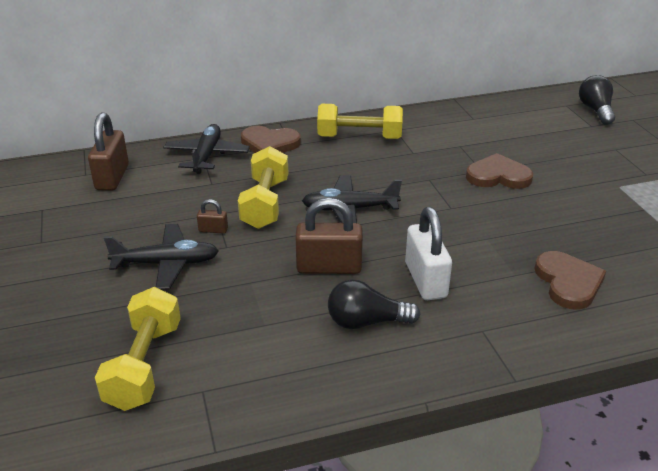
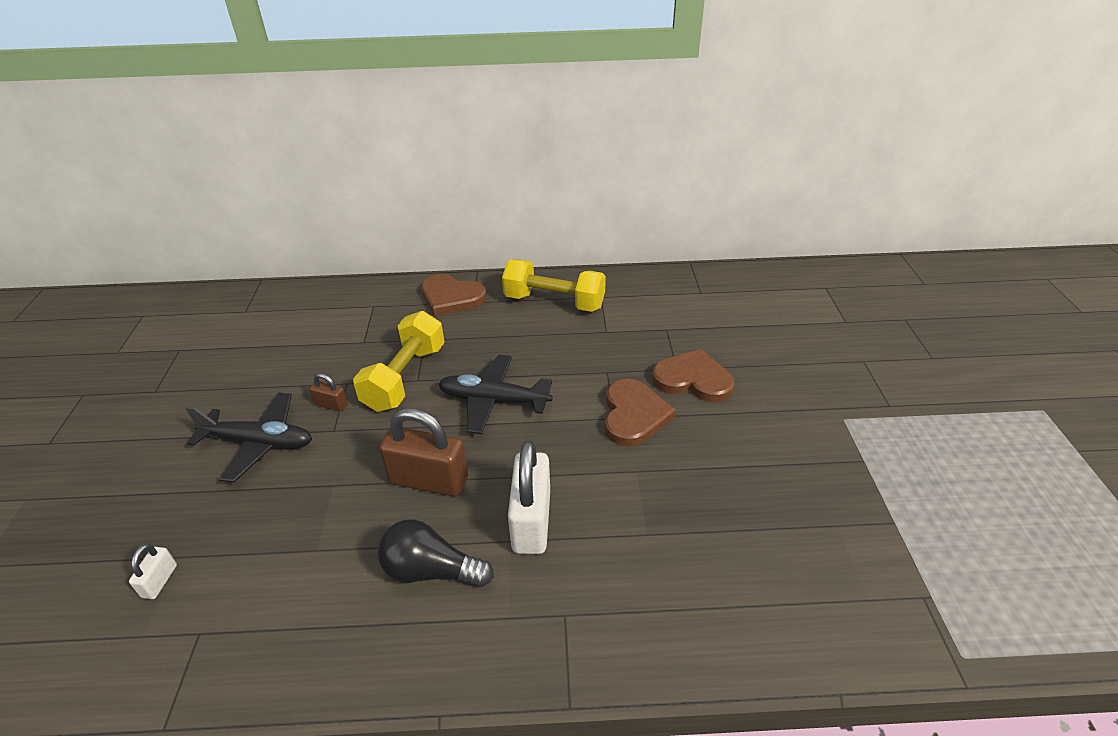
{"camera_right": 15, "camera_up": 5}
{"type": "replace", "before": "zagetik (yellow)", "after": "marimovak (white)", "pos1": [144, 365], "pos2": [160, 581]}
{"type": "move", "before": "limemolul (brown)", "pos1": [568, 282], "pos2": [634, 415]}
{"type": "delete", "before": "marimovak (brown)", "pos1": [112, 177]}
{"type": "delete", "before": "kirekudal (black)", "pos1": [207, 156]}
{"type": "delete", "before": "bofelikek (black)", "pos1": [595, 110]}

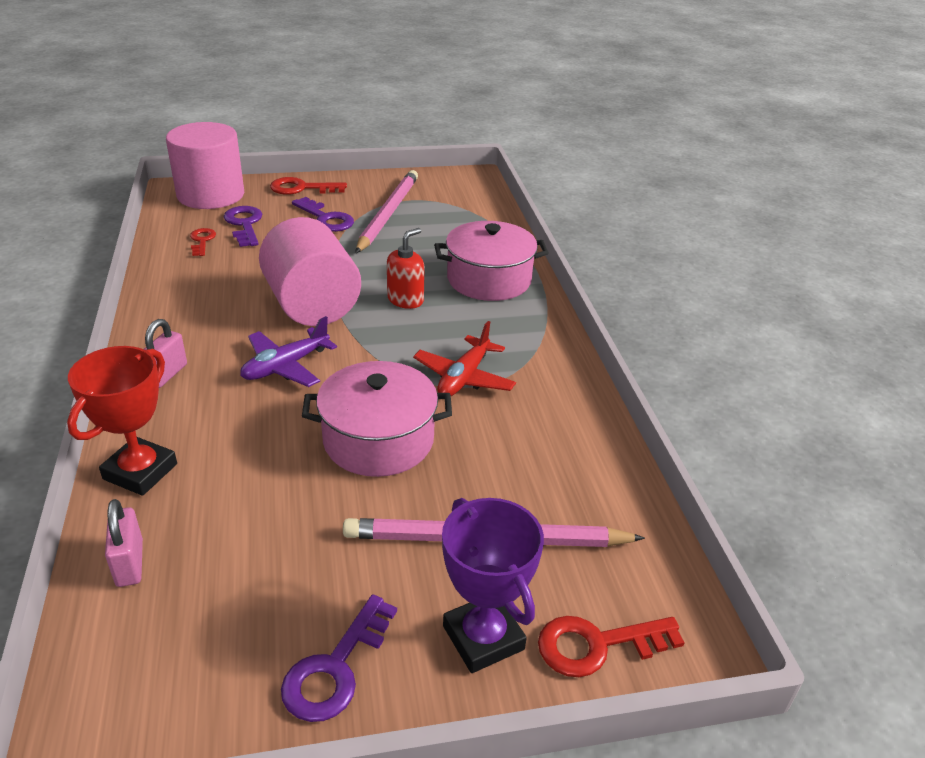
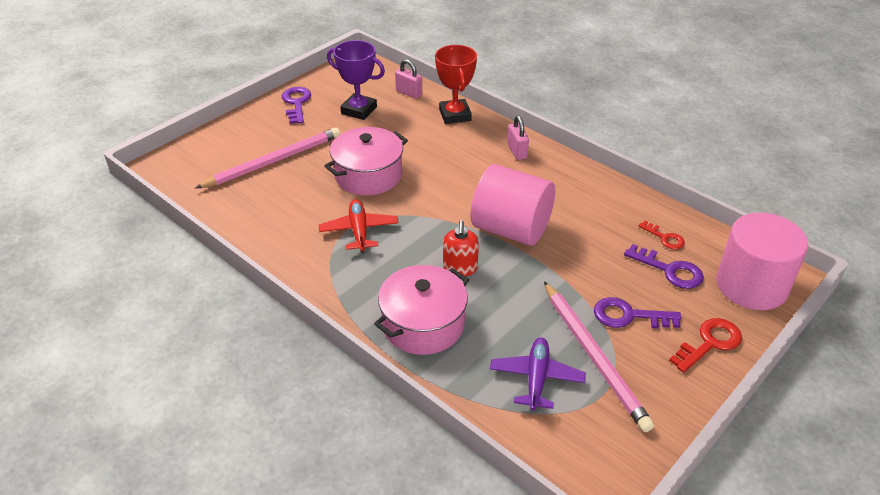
{"camera_right": 145, "camera_up": 5}
{"type": "move", "before": "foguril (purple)", "pos1": [483, 637], "pos2": [359, 110]}
{"type": "move", "before": "kirekudal (purple)", "pos1": [286, 366], "pos2": [536, 378]}
{"type": "delete", "before": "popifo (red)", "pos1": [598, 645]}

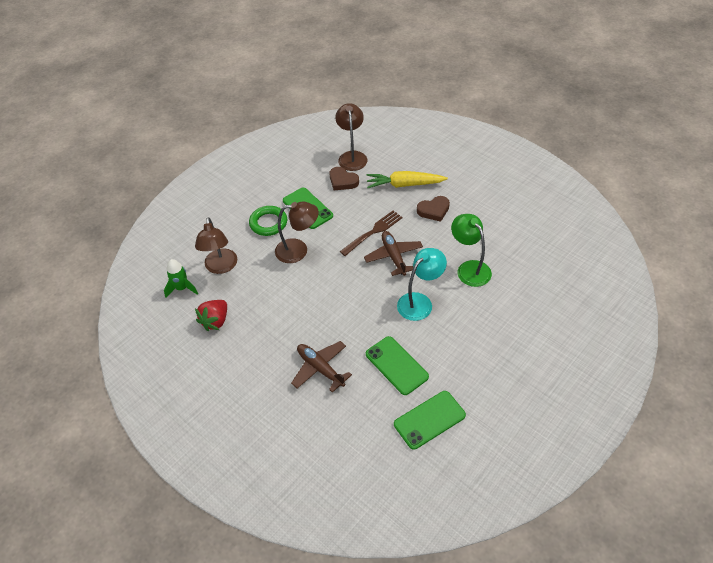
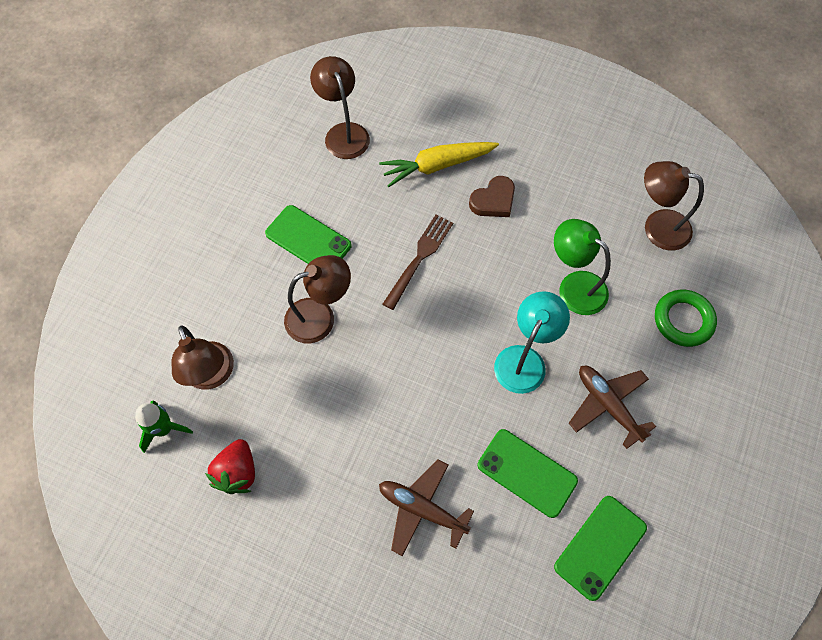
{"camera_right": -20, "camera_up": 15}
{"type": "move", "before": "kirekudal (brown)", "pos1": [394, 257], "pos2": [608, 405]}
{"type": "insert", "after": "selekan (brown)", "pos2": [657, 226]}
{"type": "move", "before": "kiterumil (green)", "pos1": [268, 223], "pos2": [683, 320]}
{"type": "delete", "before": "limemolul (brown)", "pos1": [343, 181]}

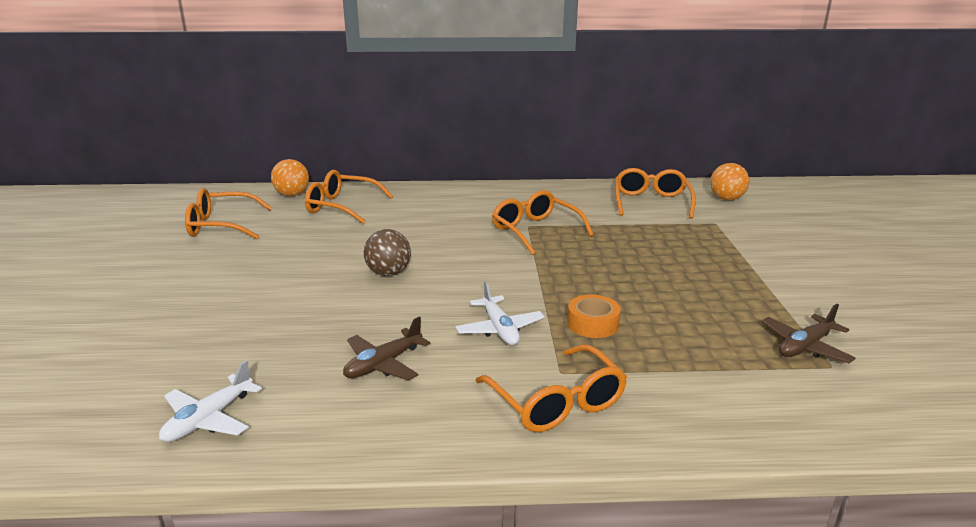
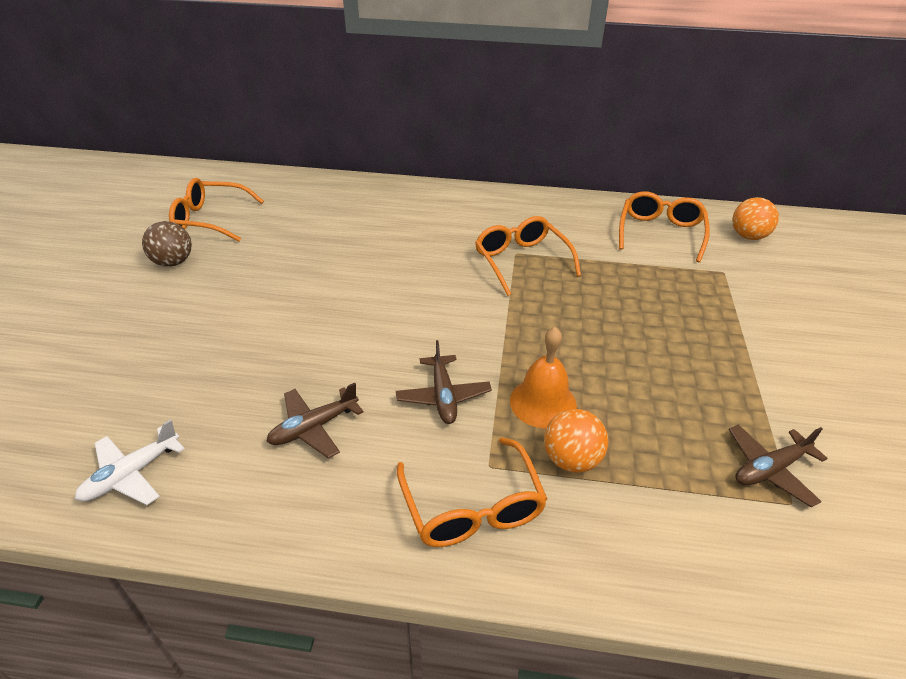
{"camera_right": 10, "camera_up": 15}
{"type": "move", "before": "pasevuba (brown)", "pos1": [388, 273], "pos2": [173, 262]}
{"type": "recolor", "before": "kirekudal (white)", "after": "kirekudal (brown)", "pos1": [499, 329], "pos2": [443, 396]}
{"type": "replace", "before": "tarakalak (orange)", "after": "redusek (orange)", "pos1": [592, 324], "pos2": [543, 402]}
{"type": "move", "before": "pasevuba (orange)", "pos1": [292, 195], "pos2": [571, 459]}
{"type": "delete", "before": "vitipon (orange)", "pos1": [342, 207]}

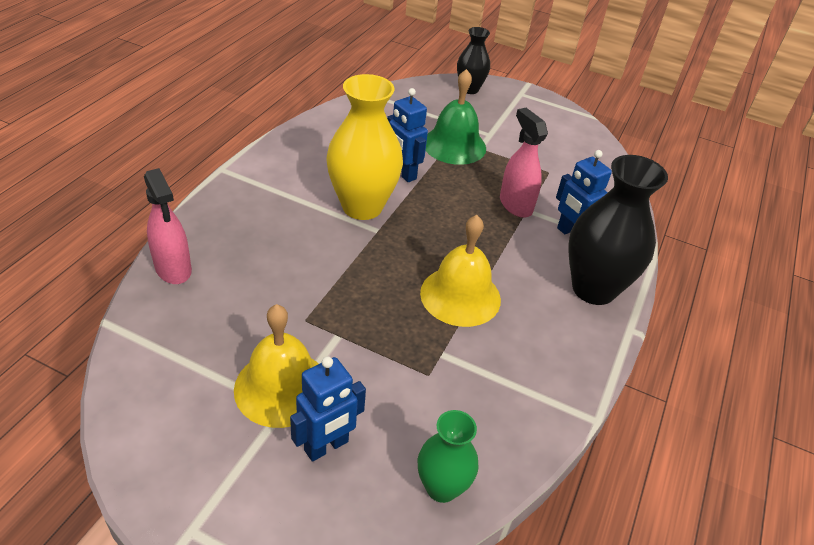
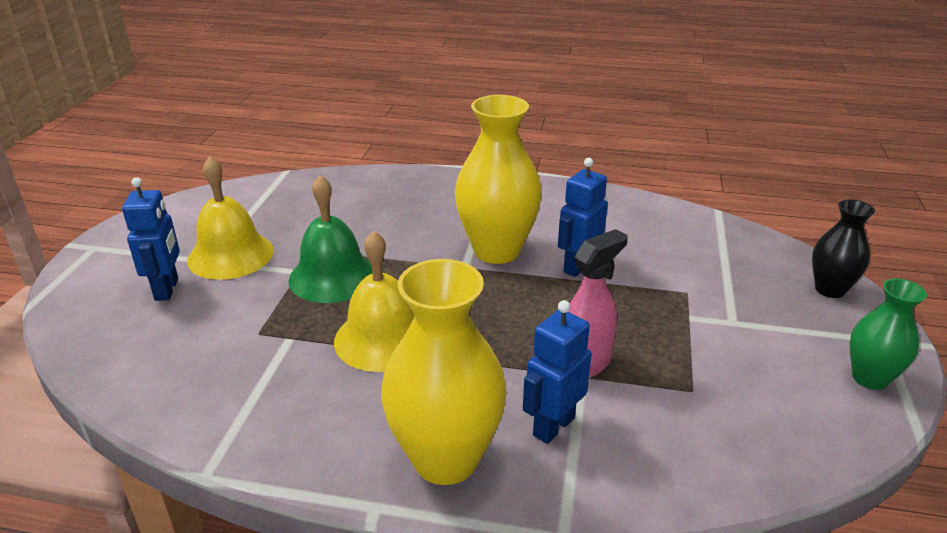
{"camera_right": 80, "camera_up": -10}
{"type": "rotate", "before": "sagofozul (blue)", "pos1": [326, 446], "pos2": [167, 289], "turn": -135}
{"type": "move", "before": "redusek (green)", "pos1": [454, 145], "pos2": [332, 276]}
{"type": "recolor", "before": "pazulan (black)", "after": "pazulan (yellow)", "pos1": [593, 289], "pos2": [445, 459]}
{"type": "move", "before": "pazulan (green)", "pos1": [442, 487], "pos2": [869, 378]}
{"type": "delete", "before": "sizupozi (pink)", "pos1": [173, 269]}

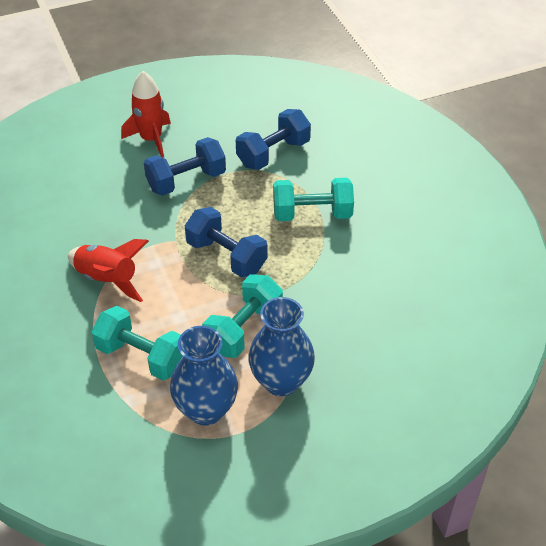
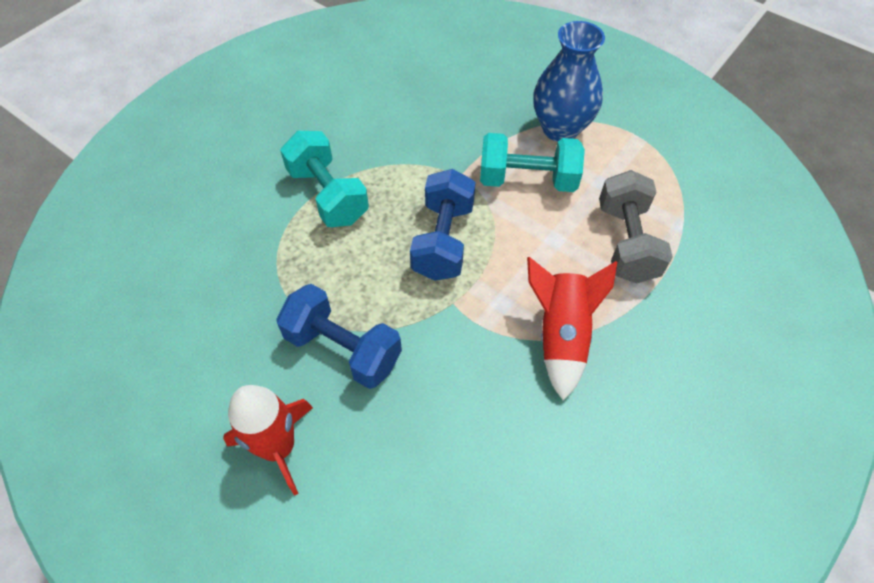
{"camera_right": -120, "camera_up": 10}
{"type": "recolor", "before": "zagetik (turquoise)", "after": "zagetik (grey)", "pos1": [142, 356], "pos2": [626, 242]}
{"type": "delete", "before": "pazulan (blue)", "pos1": [206, 410]}
{"type": "delete", "before": "zagetik (blue)", "pos1": [273, 153]}

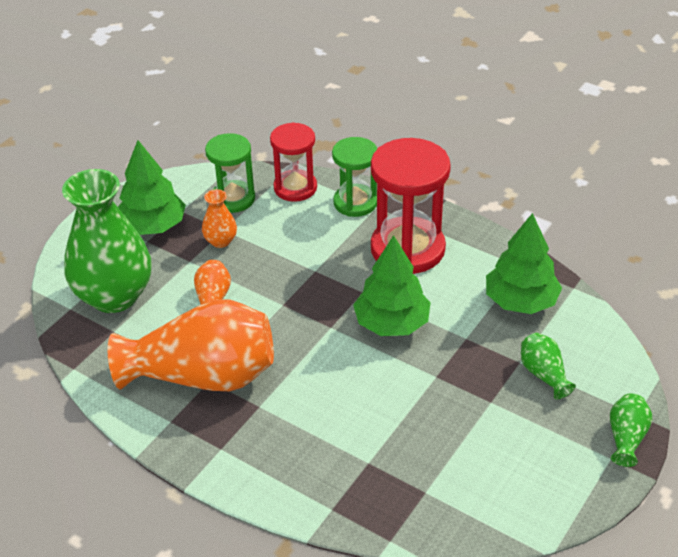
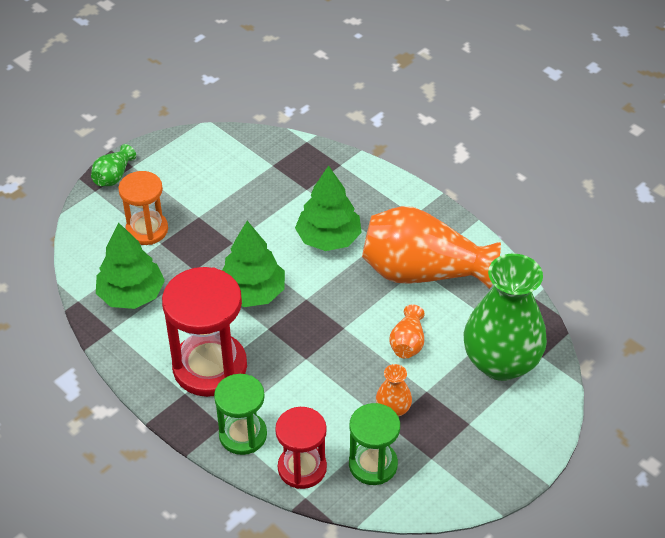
{"camera_right": -170, "camera_up": 5}
{"type": "replace", "before": "pazulan (green)", "after": "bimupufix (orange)", "pos1": [544, 374], "pos2": [147, 230]}
{"type": "move", "before": "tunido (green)", "pos1": [152, 226], "pos2": [328, 238]}

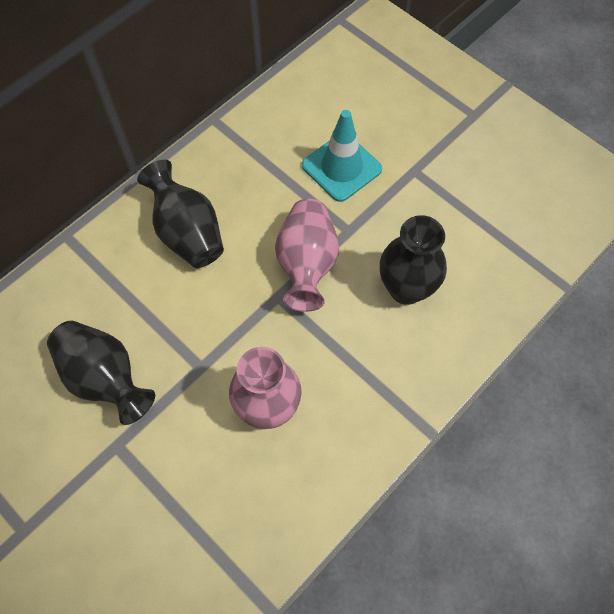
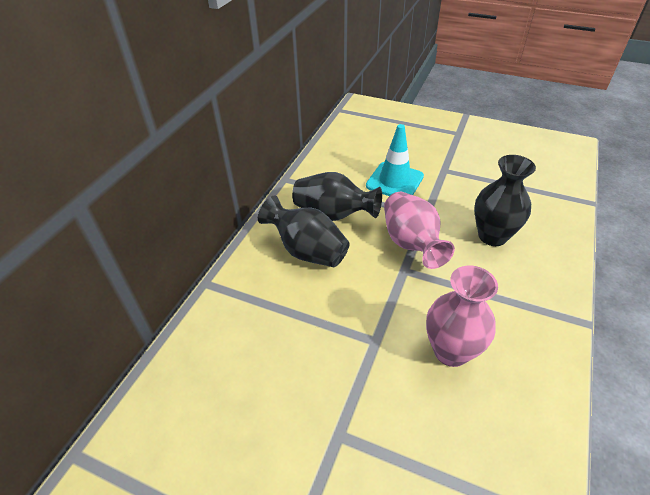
{"camera_right": -20, "camera_up": -20}
{"type": "move", "before": "pazulan (black)", "pos1": [105, 378], "pos2": [333, 215]}

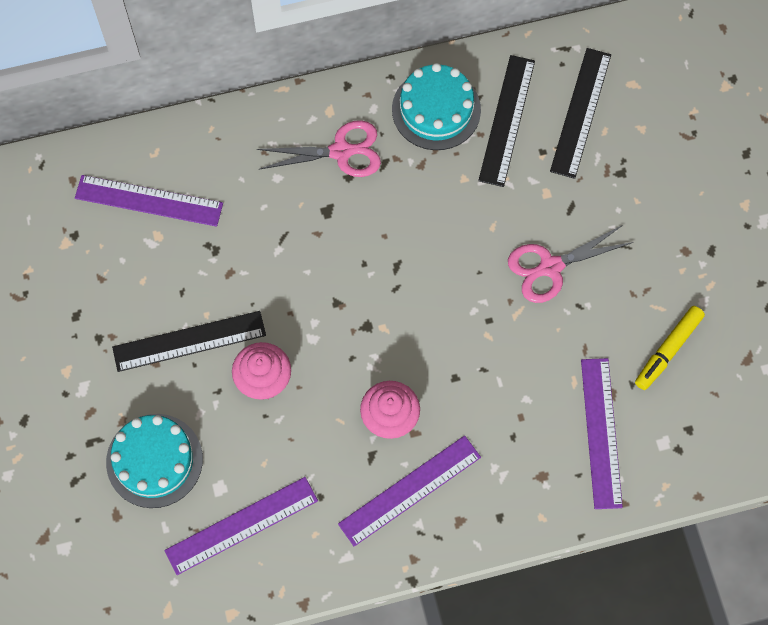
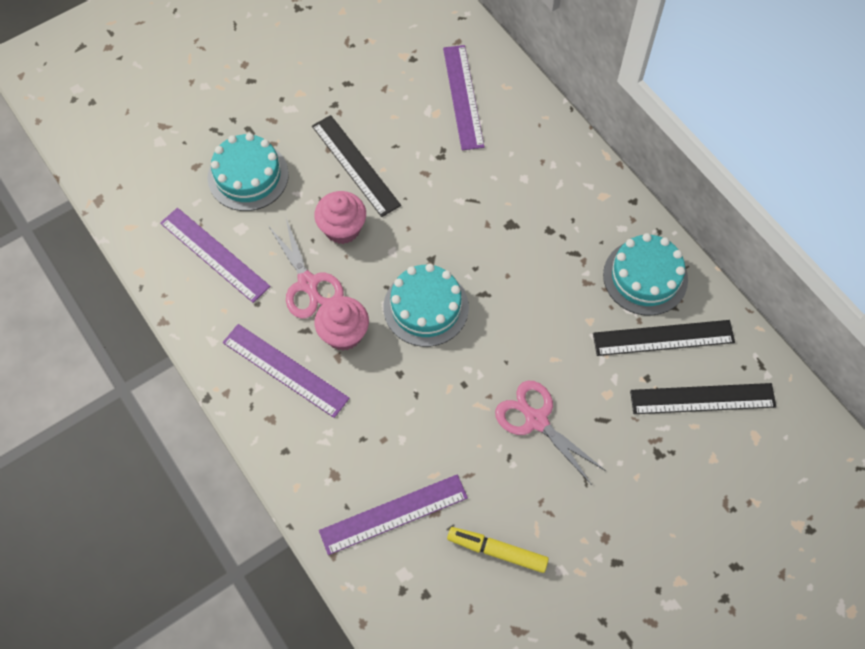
{"camera_right": 70, "camera_up": -5}
{"type": "move", "before": "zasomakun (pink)", "pos1": [341, 151], "pos2": [308, 283]}
{"type": "insert", "after": "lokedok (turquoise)", "pos2": [426, 307]}

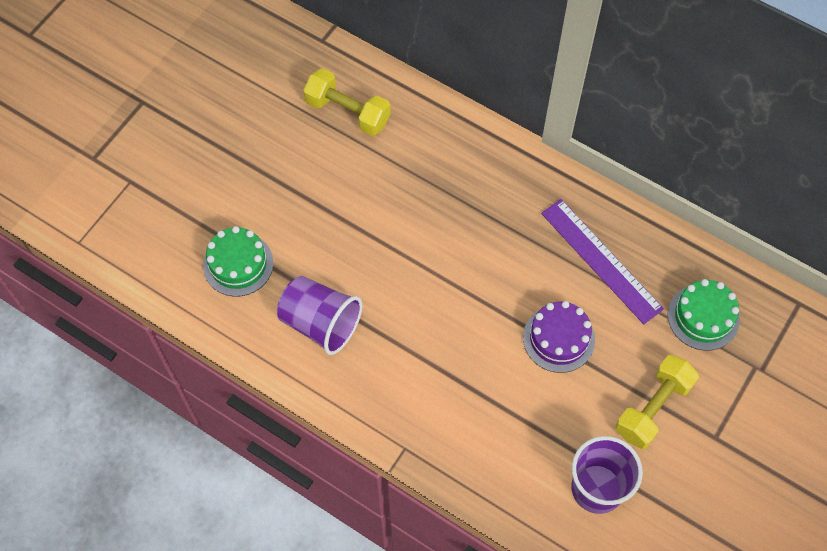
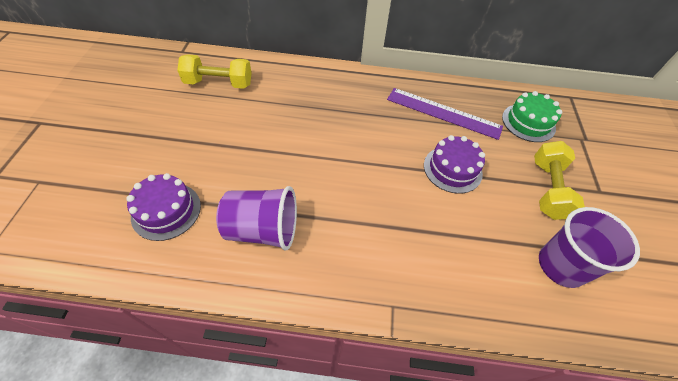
{"camera_right": -30, "camera_up": -10}
{"type": "recolor", "before": "lokedok (green)", "after": "lokedok (purple)", "pos1": [238, 264], "pos2": [166, 211]}

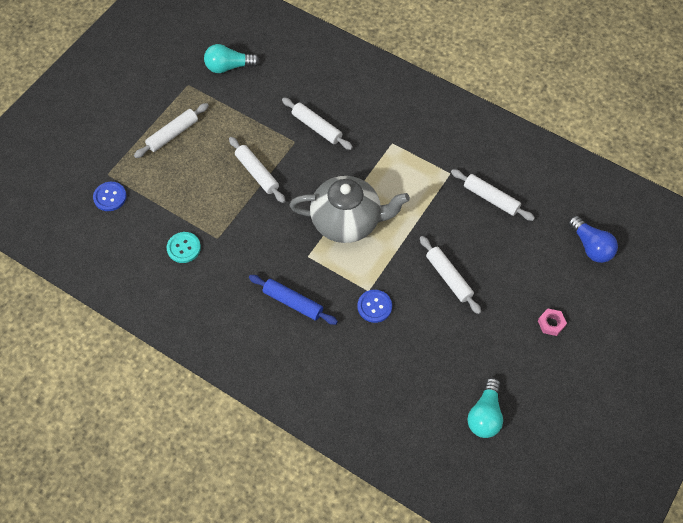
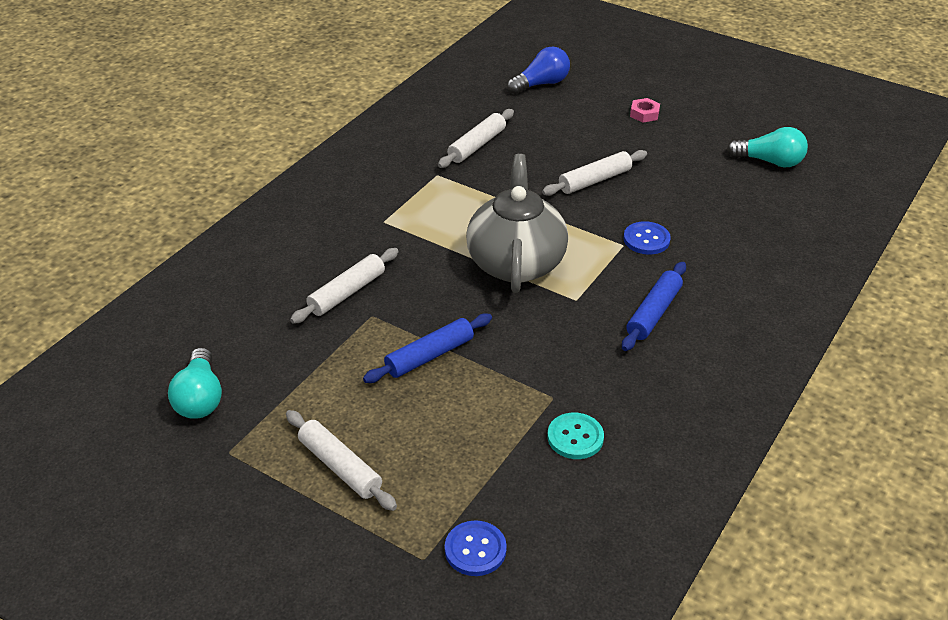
{"camera_right": -90, "camera_up": -20}
{"type": "recolor", "before": "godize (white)", "after": "godize (blue)", "pos1": [257, 173], "pos2": [429, 356]}

